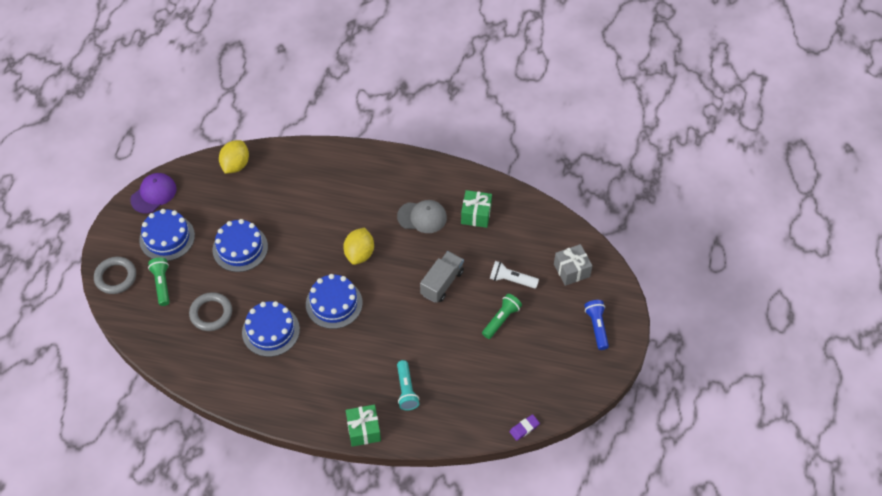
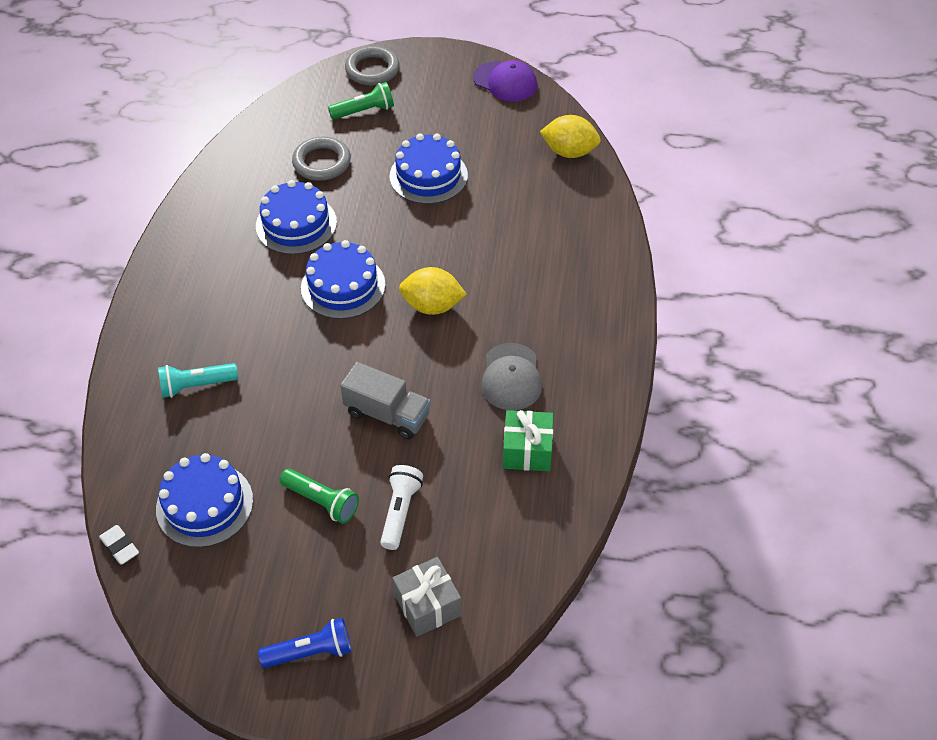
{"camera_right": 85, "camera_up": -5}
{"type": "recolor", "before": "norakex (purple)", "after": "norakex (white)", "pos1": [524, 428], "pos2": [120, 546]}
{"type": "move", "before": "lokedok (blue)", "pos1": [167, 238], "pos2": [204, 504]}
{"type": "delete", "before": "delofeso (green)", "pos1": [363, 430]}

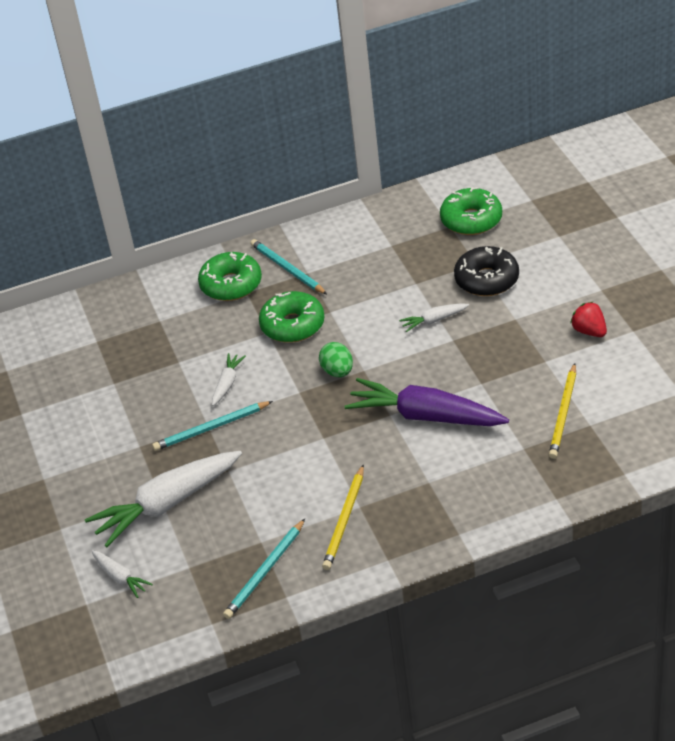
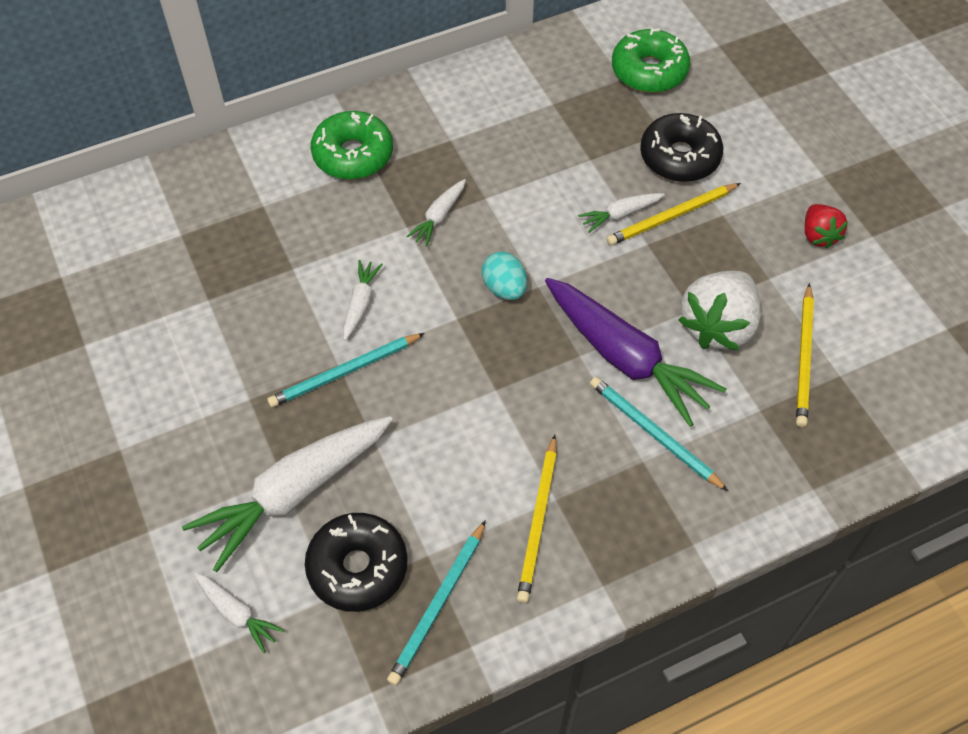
{"camera_right": -10, "camera_up": 15}
{"type": "insert", "after": "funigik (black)", "pos2": [358, 567]}
{"type": "replace", "before": "funigik (green)", "after": "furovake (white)", "pos1": [292, 325], "pos2": [438, 217]}
{"type": "recolor", "before": "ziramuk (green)", "after": "ziramuk (turquoise)", "pos1": [337, 371], "pos2": [504, 288]}
{"type": "rotate", "before": "furovake (purple)", "pos1": [425, 416], "pos2": [626, 358], "turn": -150}
{"type": "move", "before": "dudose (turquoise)", "pos1": [287, 269], "pos2": [654, 434]}
{"type": "insert", "after": "dudose (yellow)", "pos2": [671, 216]}
{"type": "insert", "after": "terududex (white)", "pos2": [718, 326]}
{"type": "rotate", "before": "terududex (red)", "pos1": [589, 331], "pos2": [818, 235], "turn": -150}

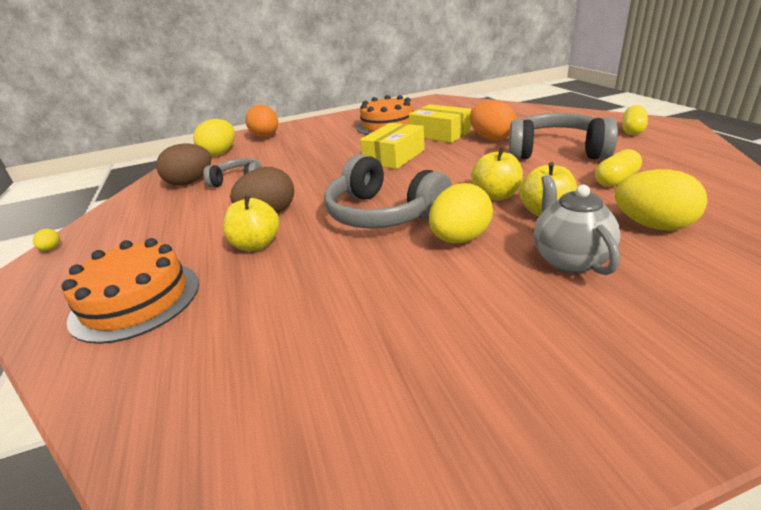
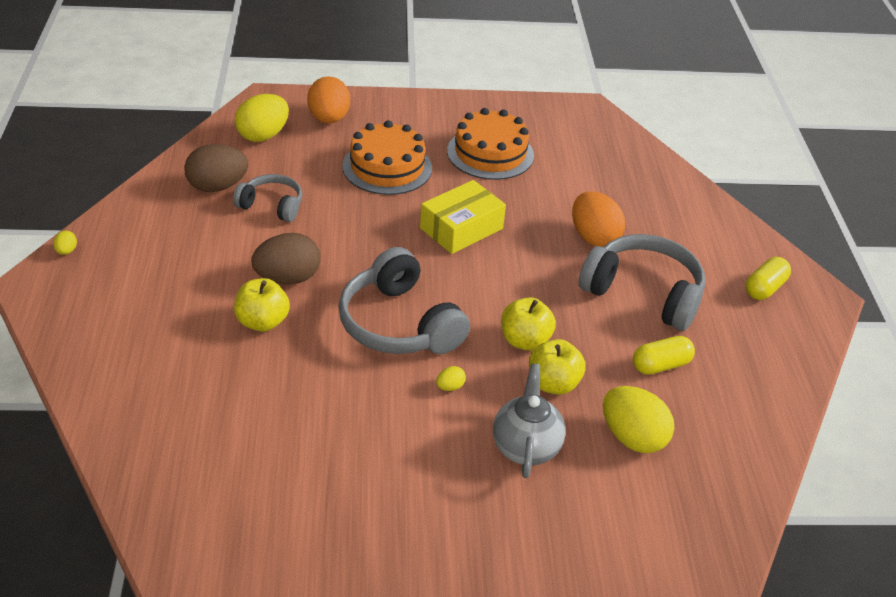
{"camera_right": 10, "camera_up": 10}
{"type": "move", "before": "lokedok (orange)", "pos1": [136, 300], "pos2": [387, 167]}
{"type": "resize", "before": "ziramuk (yellow)", "pos1": [460, 239], "pos2": [450, 387], "scale": 0.43}
{"type": "delete", "before": "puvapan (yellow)", "pos1": [440, 134]}

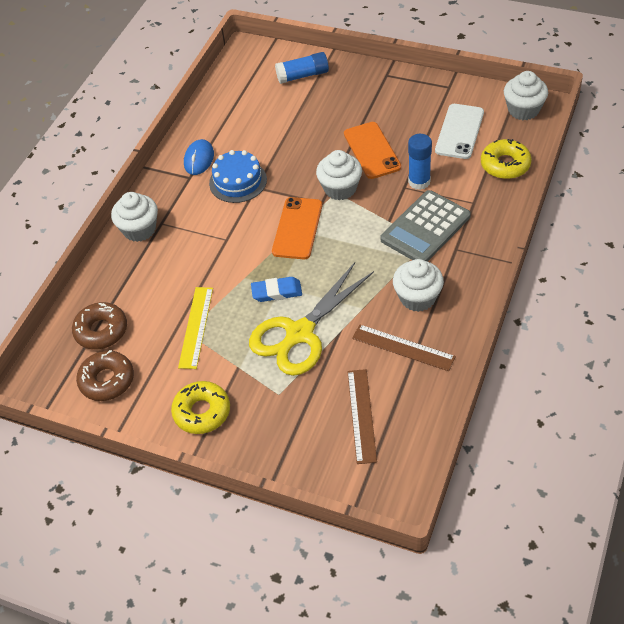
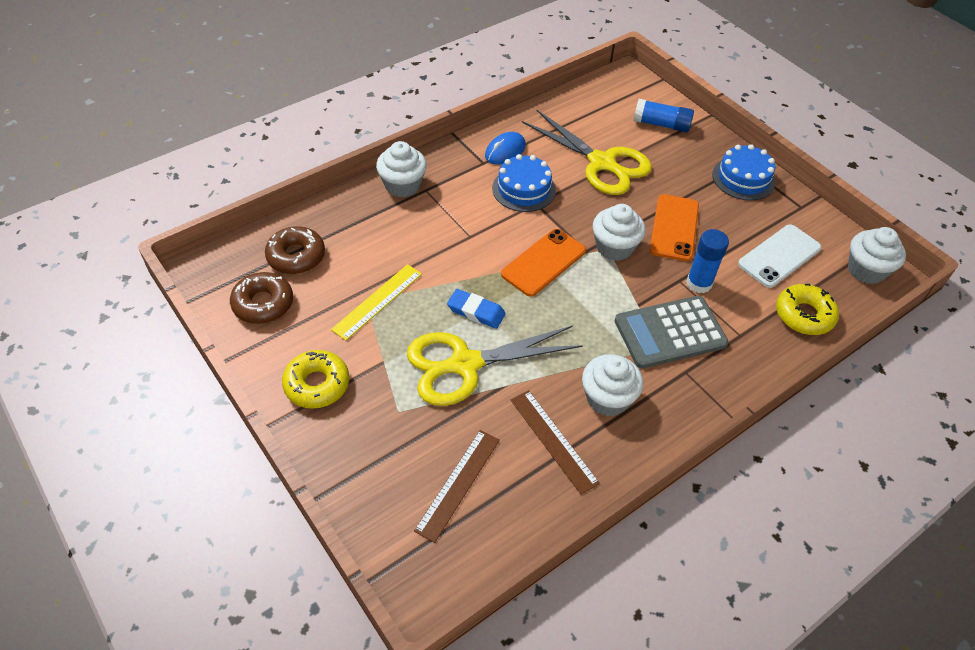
{"camera_right": 25, "camera_up": 0}
{"type": "insert", "after": "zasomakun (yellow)", "pos2": [602, 163]}
{"type": "insert", "after": "lokedok (blue)", "pos2": [743, 178]}

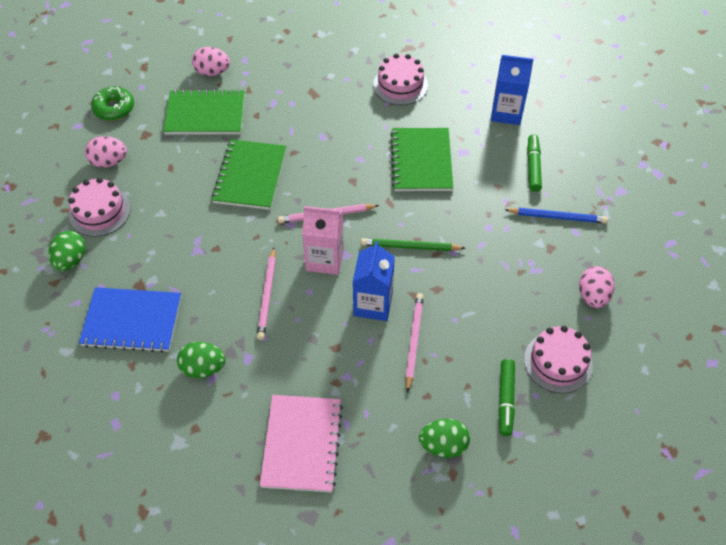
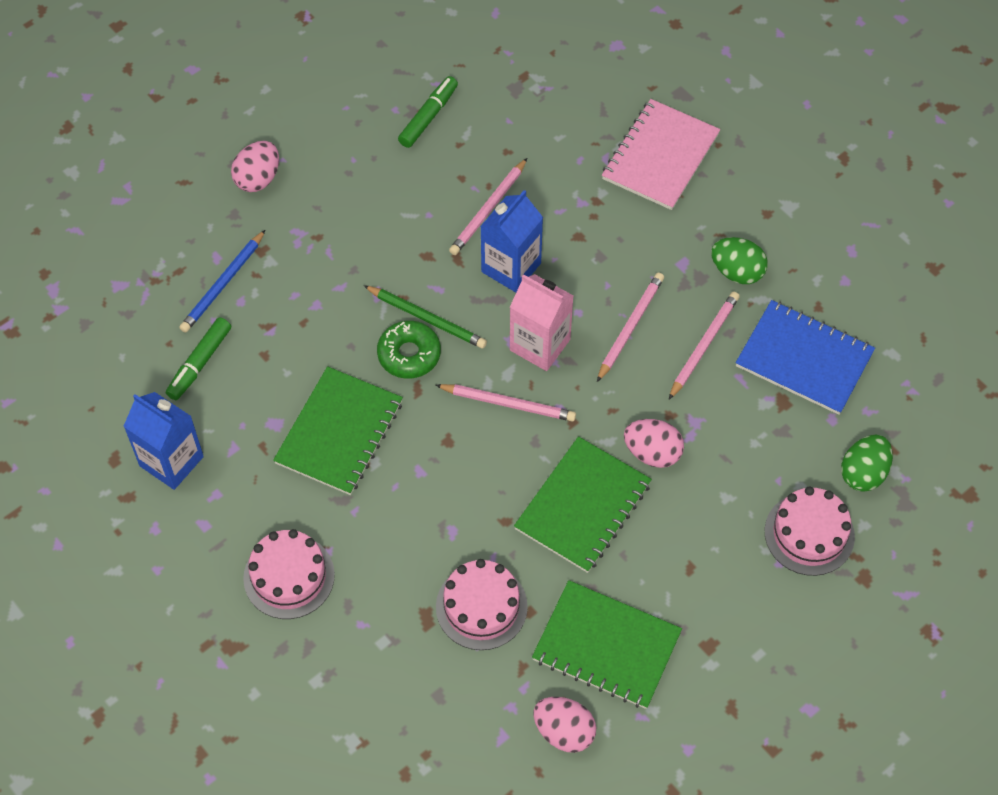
{"camera_right": -155, "camera_up": 5}
{"type": "rotate", "before": "dudose (blue)", "pos1": [557, 217], "pos2": [223, 284], "turn": -90}
{"type": "move", "before": "funigik (green)", "pos1": [114, 108], "pos2": [409, 354]}
{"type": "move", "before": "lokedok (pink)", "pos1": [558, 362], "pos2": [481, 606]}
{"type": "move", "before": "ziramuk (pink)", "pos1": [109, 162], "pos2": [652, 453]}
{"type": "insert", "after": "dudose (pink)", "pos2": [703, 345]}
{"type": "delete", "before": "ziramuk (green)", "pos1": [443, 445]}

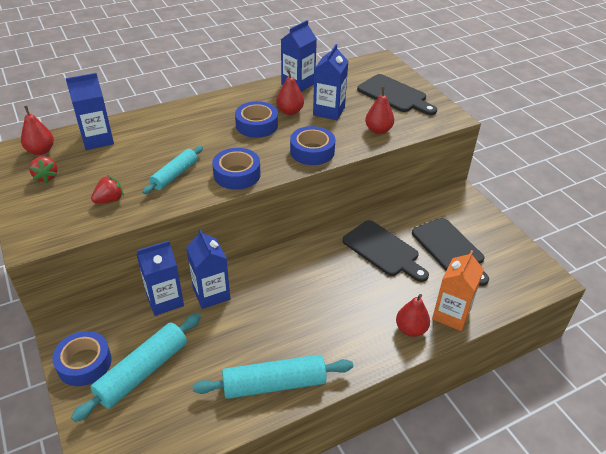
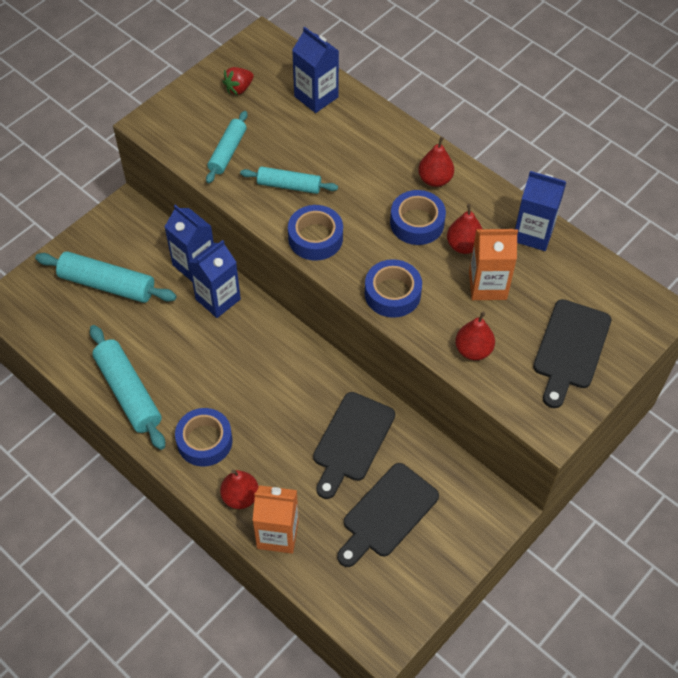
{"camera_right": 70, "camera_up": 15}
{"type": "move", "before": "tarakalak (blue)", "pos1": [84, 363], "pos2": [204, 441]}
{"type": "replace", "before": "terududex (red)", "after": "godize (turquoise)", "pos1": [110, 200], "pos2": [227, 152]}
{"type": "move", "before": "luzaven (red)", "pos1": [41, 151], "pos2": [435, 179]}
{"type": "recolor", "before": "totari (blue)", "after": "totari (orange)", "pos1": [329, 111], "pos2": [487, 285]}

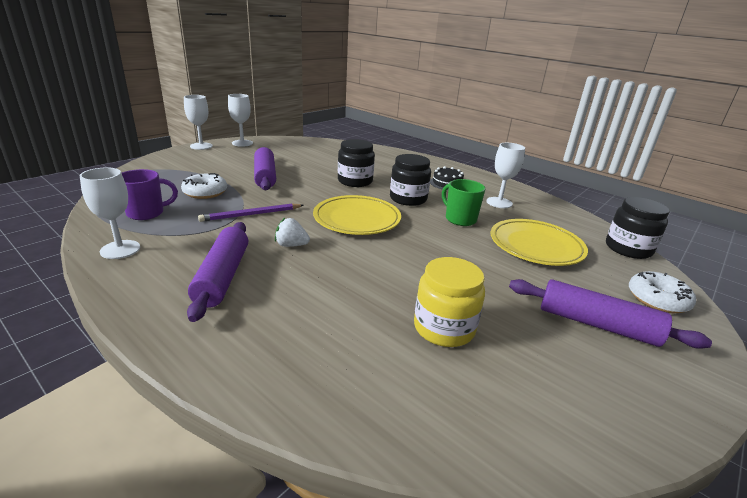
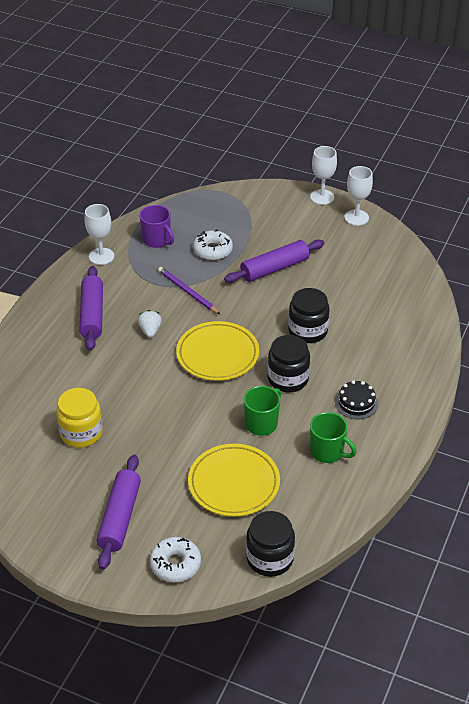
{"camera_right": 75, "camera_up": 15}
{"type": "rotate", "before": "godize (purple)", "pos1": [223, 276], "pos2": [92, 314], "turn": -75}
{"type": "replace", "before": "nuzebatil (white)", "after": "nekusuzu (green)", "pos1": [499, 202], "pos2": [327, 452]}

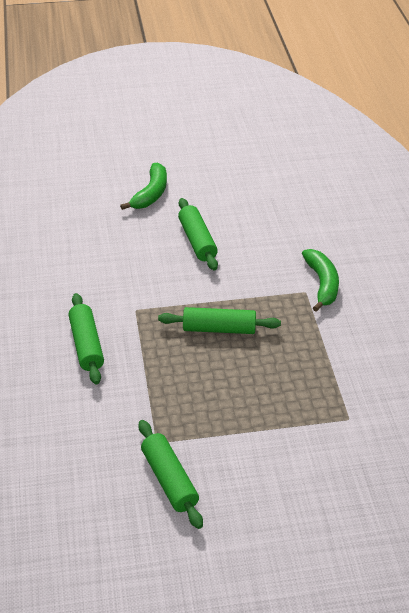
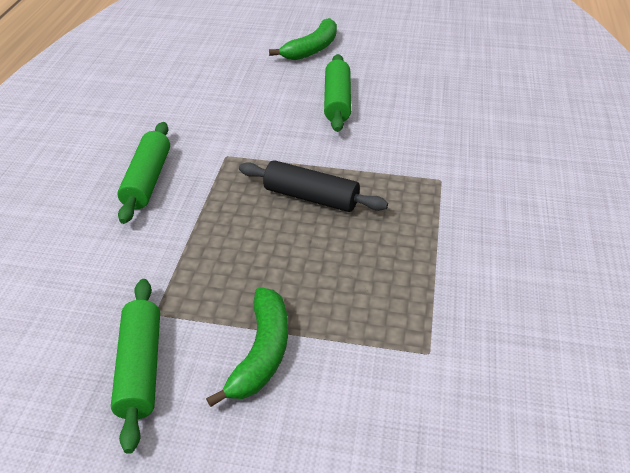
{"camera_right": 20, "camera_up": 0}
{"type": "move", "before": "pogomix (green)", "pos1": [322, 284], "pos2": [261, 353]}
{"type": "recolor", "before": "godize (green)", "after": "godize (black)", "pos1": [219, 329], "pos2": [311, 197]}

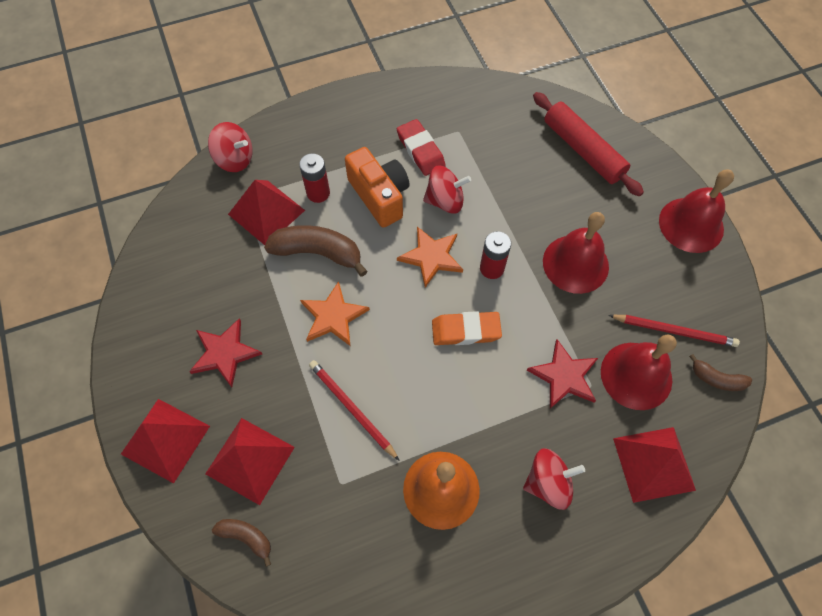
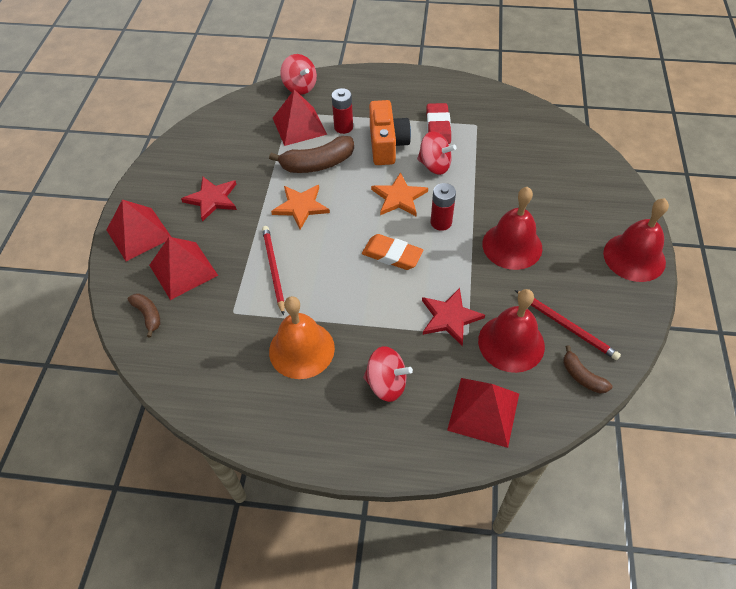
{"camera_right": 30, "camera_up": -10}
{"type": "rotate", "before": "pogomix (brown)", "pos1": [318, 253], "pos2": [317, 164], "turn": 120}
{"type": "delete", "before": "godize (red)", "pos1": [583, 150]}

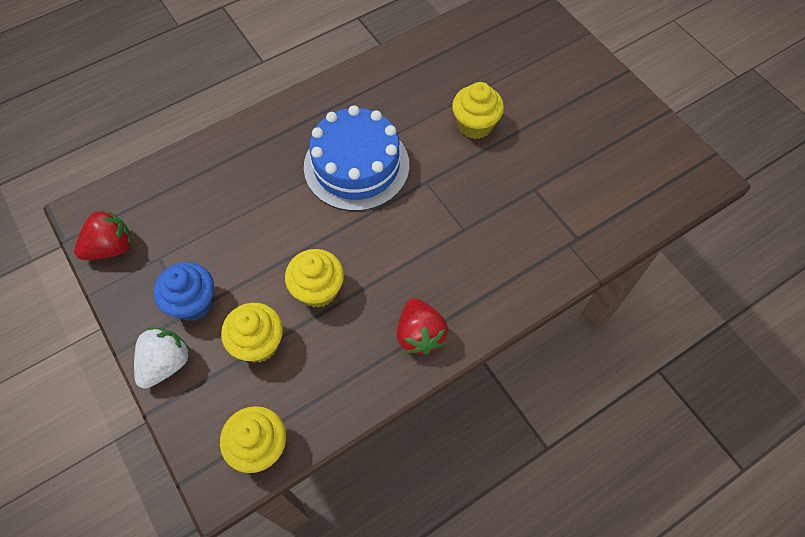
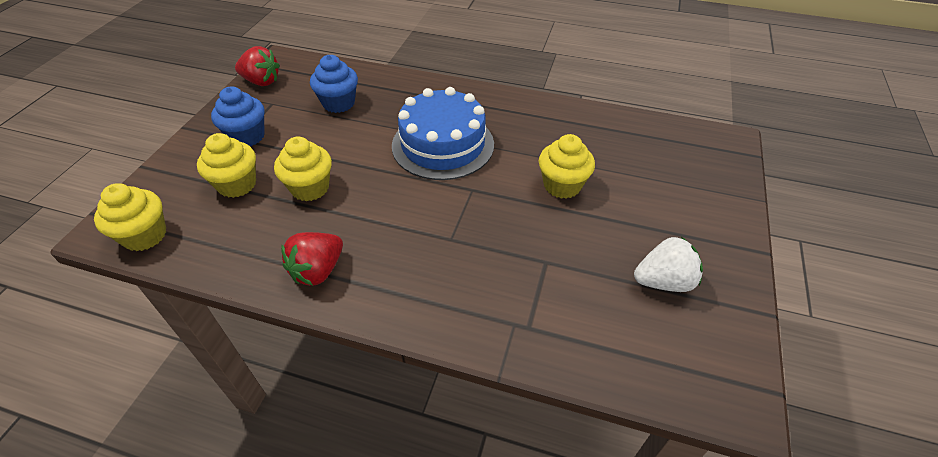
{"camera_right": 50, "camera_up": -15}
{"type": "insert", "after": "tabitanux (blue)", "pos2": [338, 103]}
{"type": "move", "before": "terududex (white)", "pos1": [166, 363], "pos2": [663, 281]}

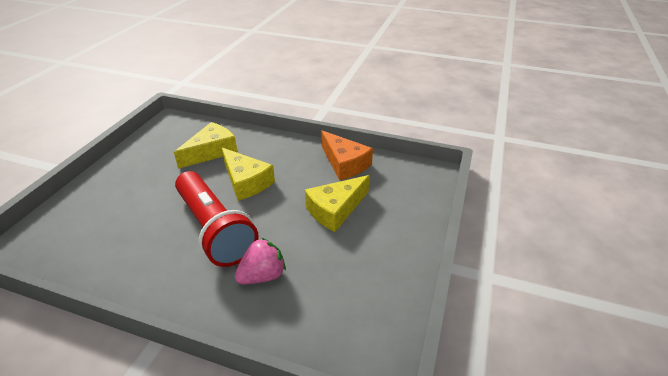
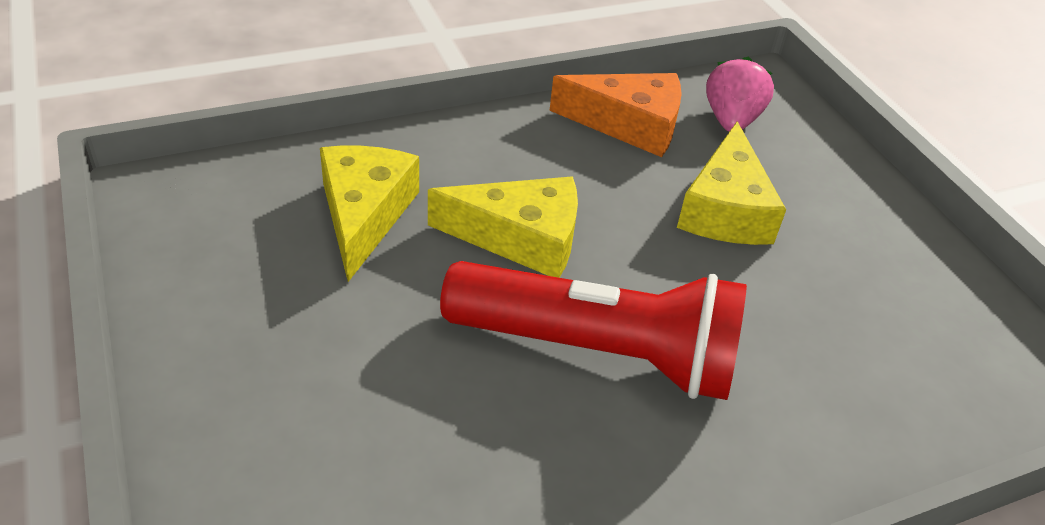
{"camera_right": -45, "camera_up": 5}
{"type": "move", "before": "terududex (pink)", "pos1": [262, 276], "pos2": [731, 120]}

